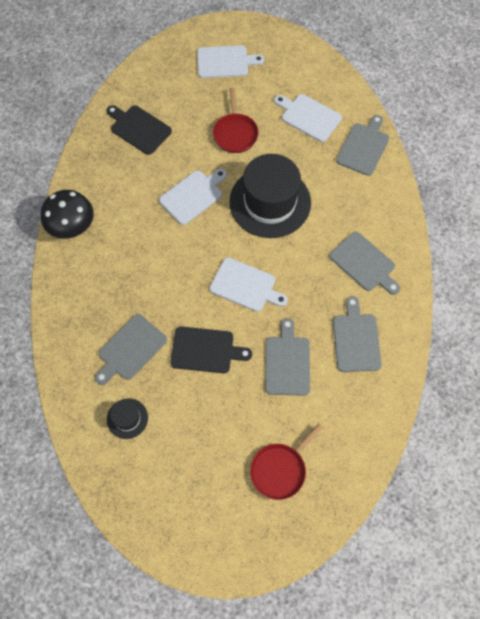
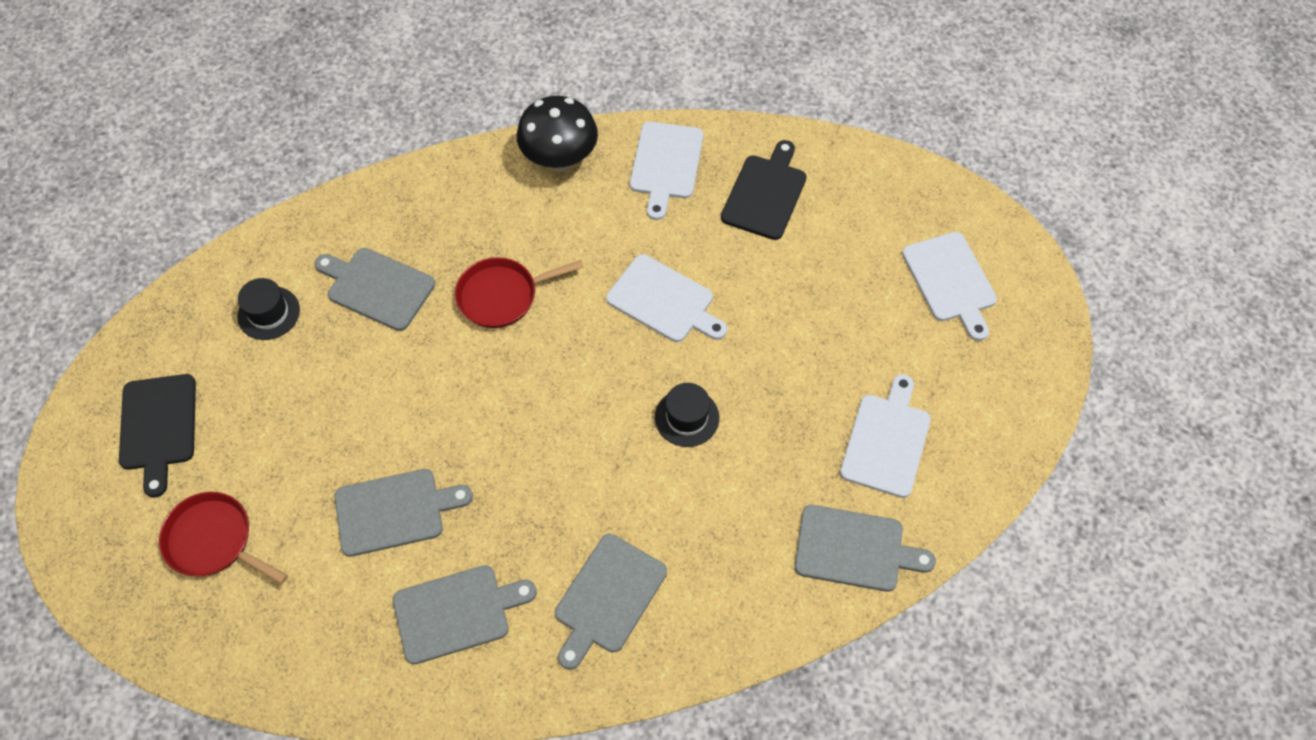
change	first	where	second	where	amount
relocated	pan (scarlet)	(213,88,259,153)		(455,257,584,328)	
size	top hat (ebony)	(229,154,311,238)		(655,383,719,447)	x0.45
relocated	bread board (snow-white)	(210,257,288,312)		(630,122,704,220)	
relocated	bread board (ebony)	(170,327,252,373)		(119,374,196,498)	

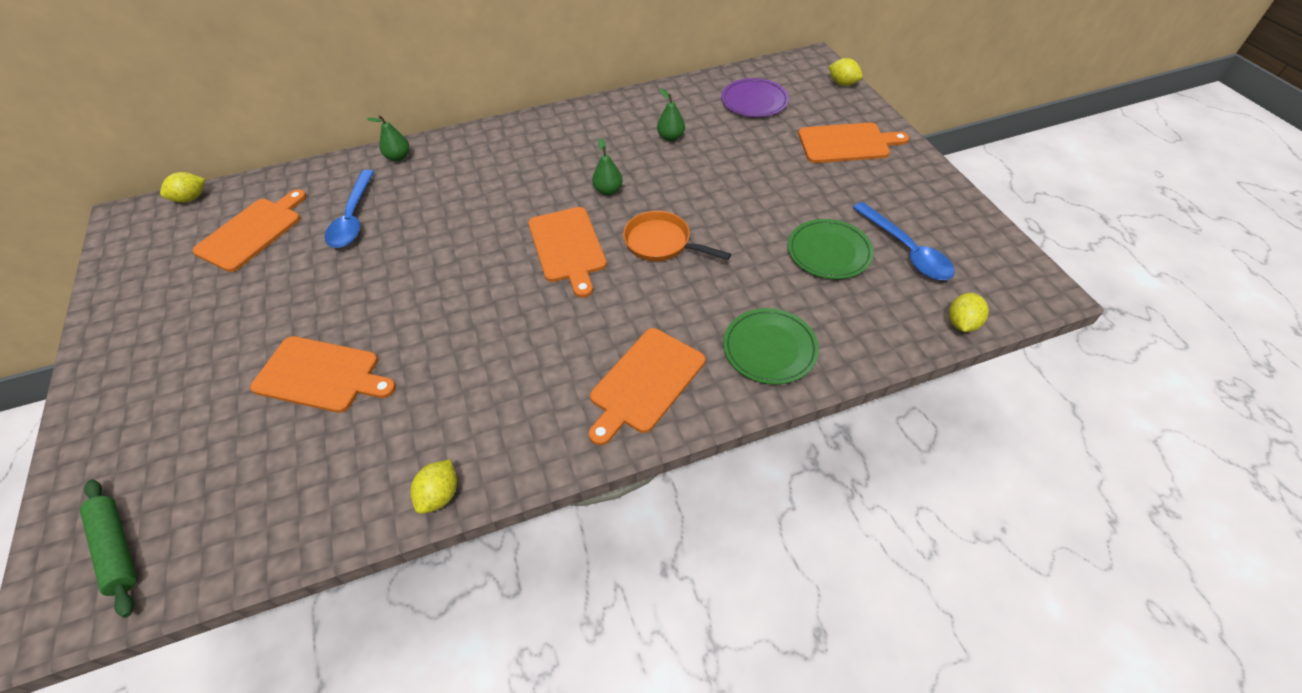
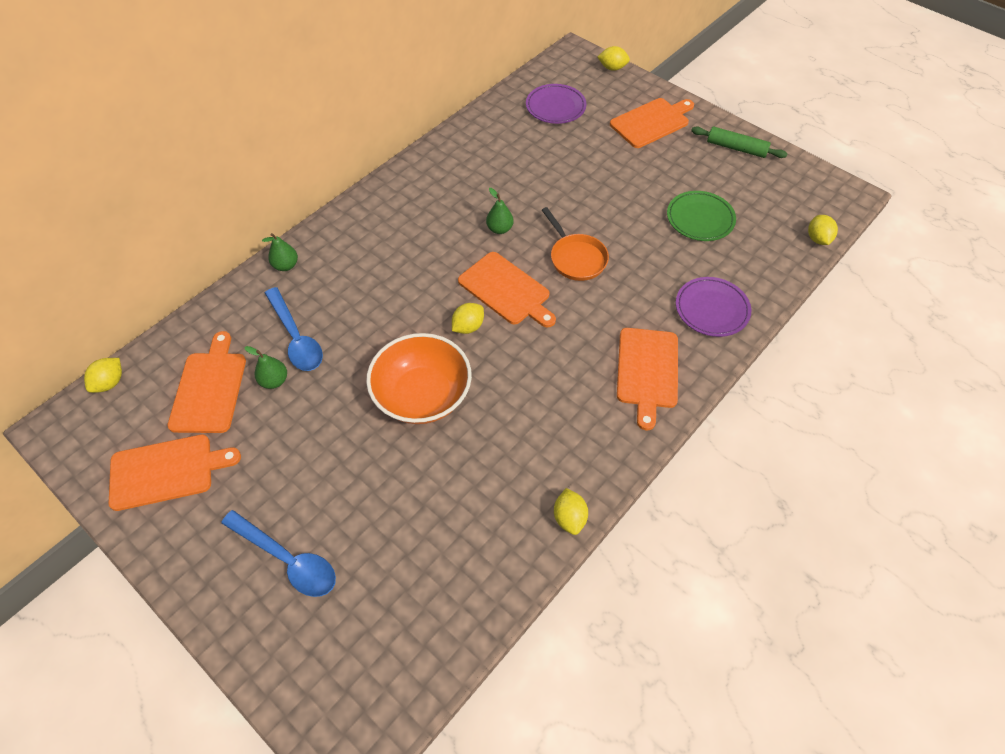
change	first	where	second	where	amount
relocated	pear (green)	(657,89,685,141)		(244,346,287,389)	
relocated	spoon (blue)	(853,202,955,280)		(221,510,336,597)	
spun	pan (orange)	(623,211,731,261)		(542,207,609,281)	120 degrees counterclockwise
colour	flat dish (green)	(723,308,819,385)	flat dish (royal purple)	(676,277,751,337)	
relocated	bread board (orange)	(250,336,396,413)		(109,435,241,511)	
relocated	dough roller (green)	(80,479,137,618)		(691,127,787,158)	
appeared			lemon (yellow)	(452,303,484,334)	
appeared			bowl (orange)	(366,333,472,424)	

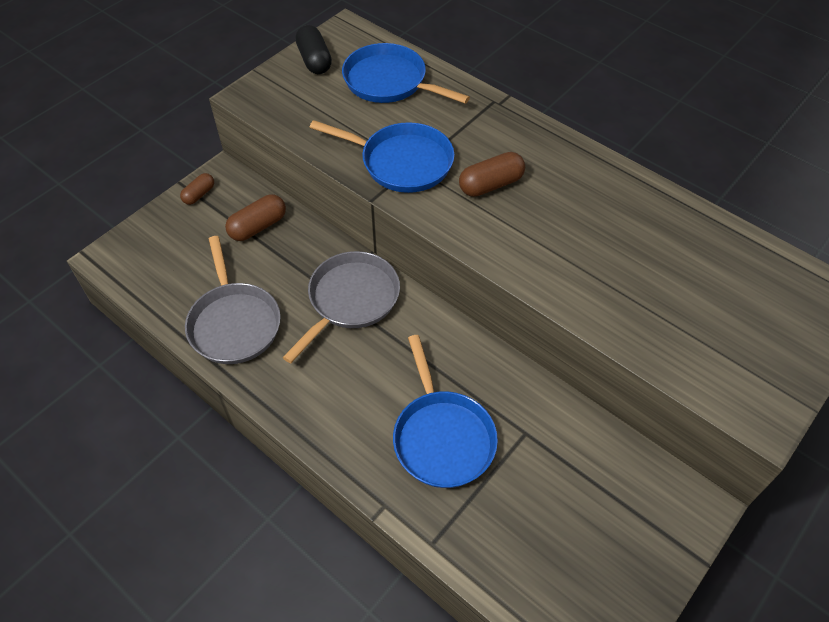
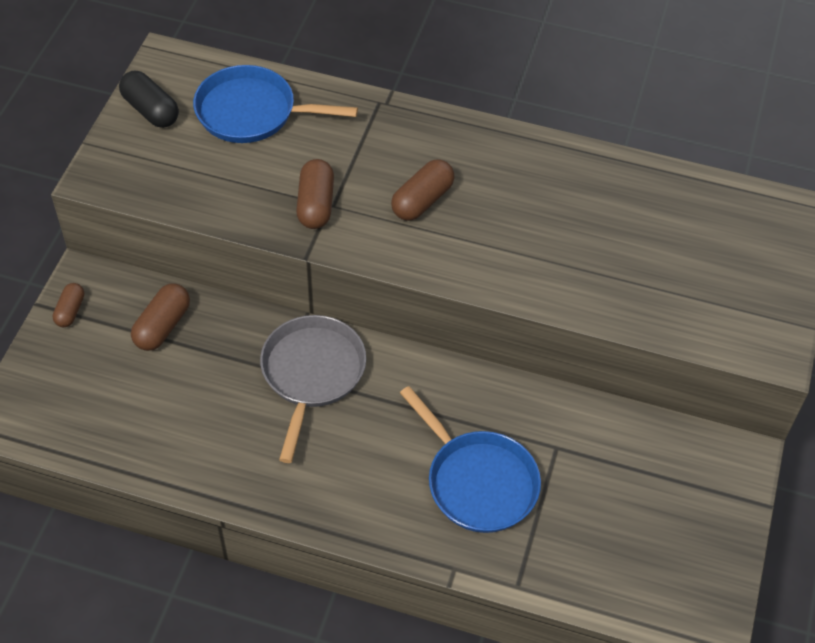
change	first	where	second	where	amount
exchanged	pan (blue)	(309,120,455,193)	pill shape (brown)	(296,159,334,229)	
missing	pan (ash-grey)	(185,236,281,364)			

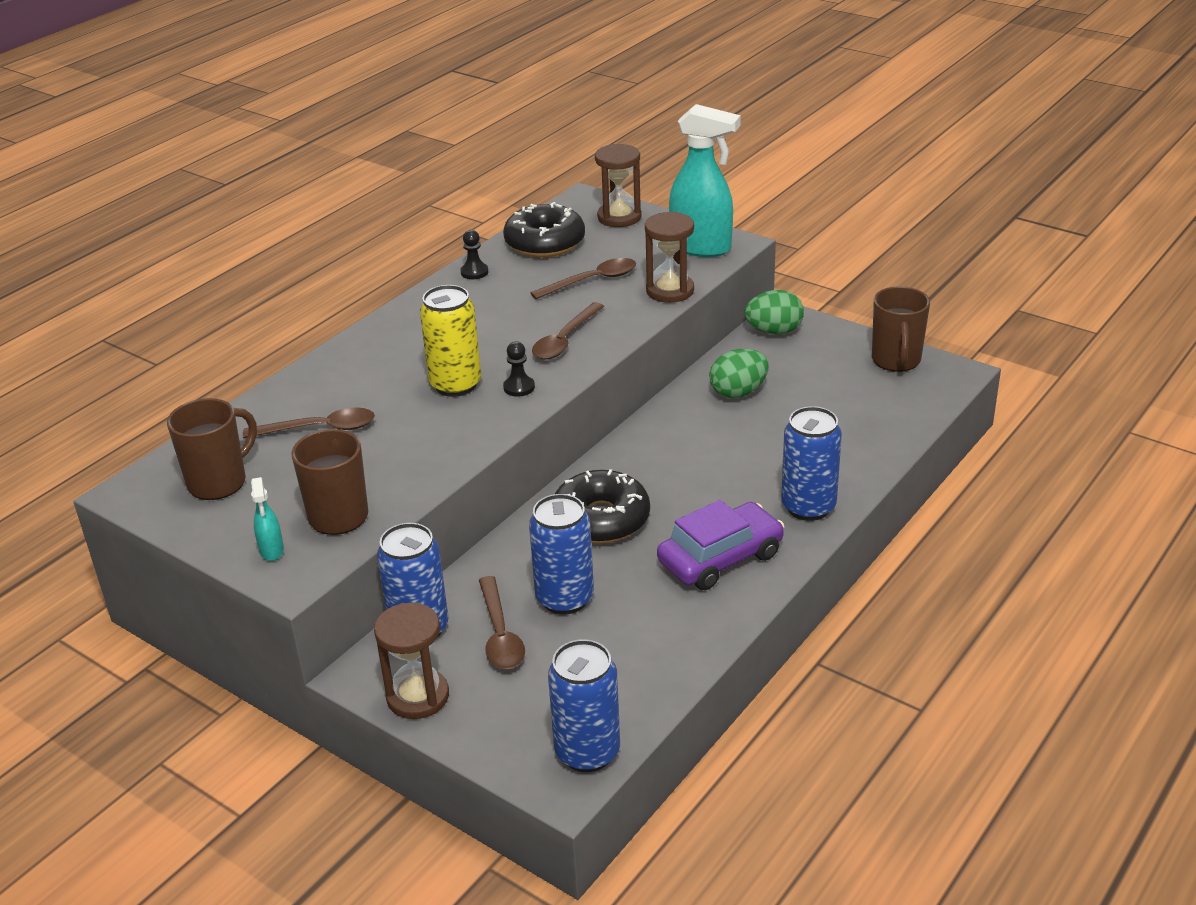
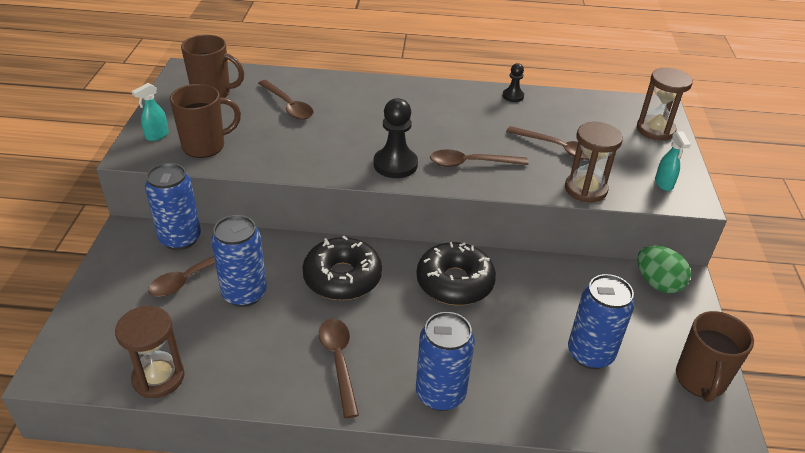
change	first	where	second	where	amount
size	sprayer (turquoise)	(669,104,741,257)		(655,131,691,191)	x0.45
relocated	donut (ebony)	(503,202,585,257)		(416,242,496,305)	
missing	soda can (yellow)	(420,285,481,397)			
spun	mug (brown)	(872,286,930,372)		(676,311,754,402)	45 degrees counterclockwise
size	chess pawn (ebony)	(503,341,535,397)		(373,98,418,178)	x1.80
missing	egg (green)	(709,349,769,399)			
exchanged	car (royal purple)	(657,500,784,590)	spoon (brown)	(319,319,359,418)	
relocated	hourglass (brown)	(374,603,449,719)		(115,306,185,398)	
relocated	soda can (blue)	(548,639,620,772)		(568,274,635,369)	

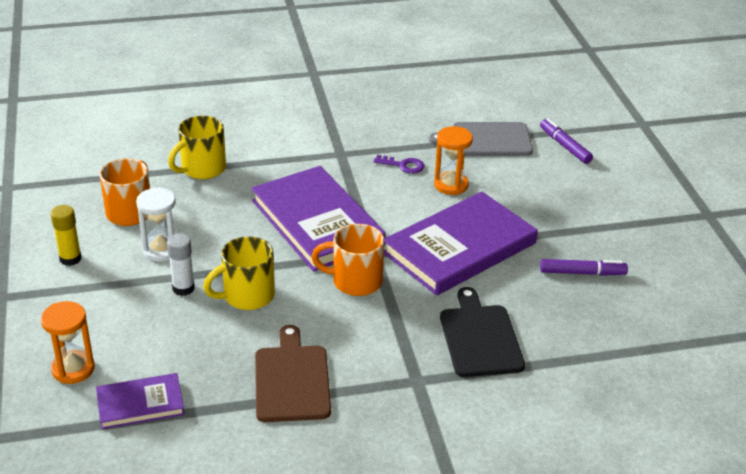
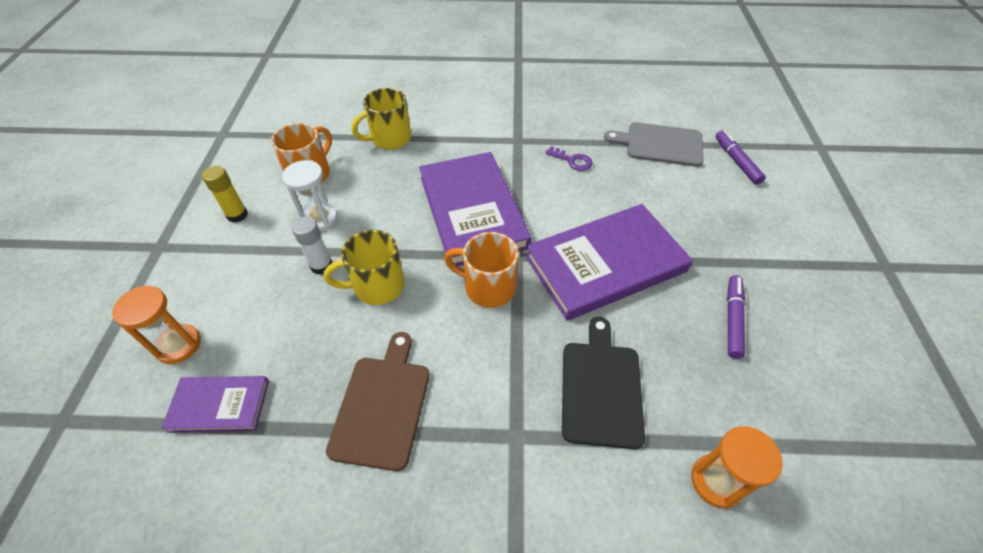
change	first	where	second	where	amount
relocated	hourglass (orange)	(434,126,473,195)		(691,426,782,508)	
spun	marker (royal purple)	(540,259,628,276)		(727,275,745,359)	90 degrees counterclockwise

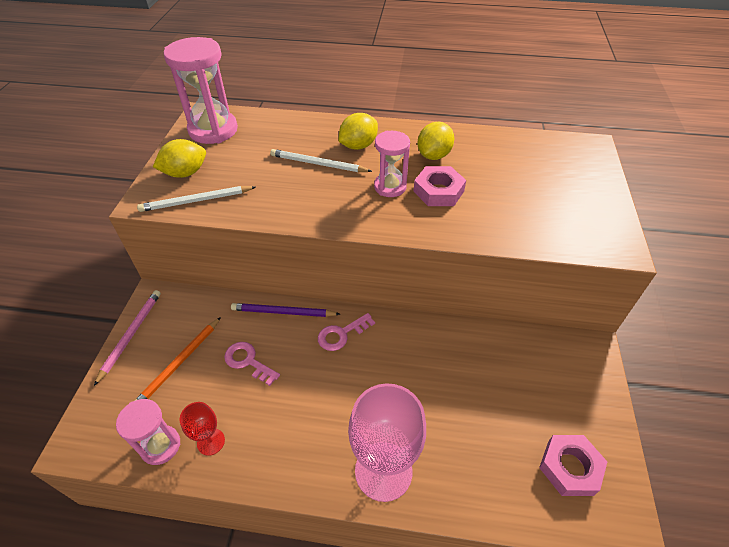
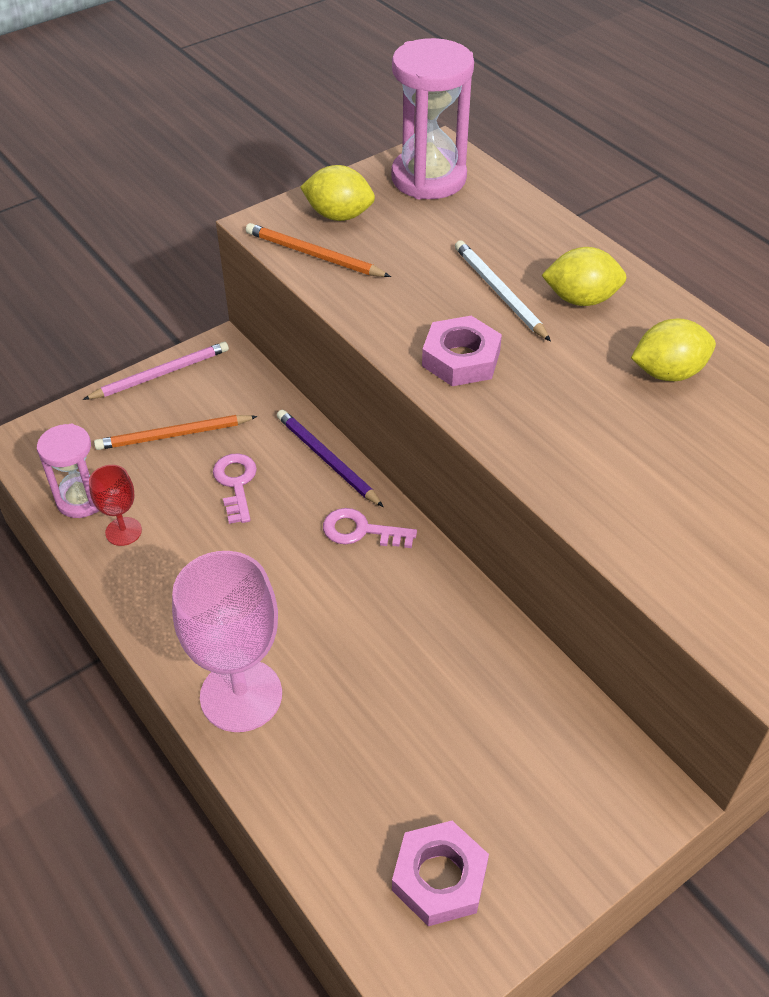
change	first	where	second	where	amount
missing	hourglass (pink)	(374,131,410,197)			
relocated	hex nut (pink)	(413,166,466,206)		(422,316,502,386)	
colour	lead pencil (snow-white)	(137,186,256,212)	lead pencil (orange)	(246,223,391,277)	

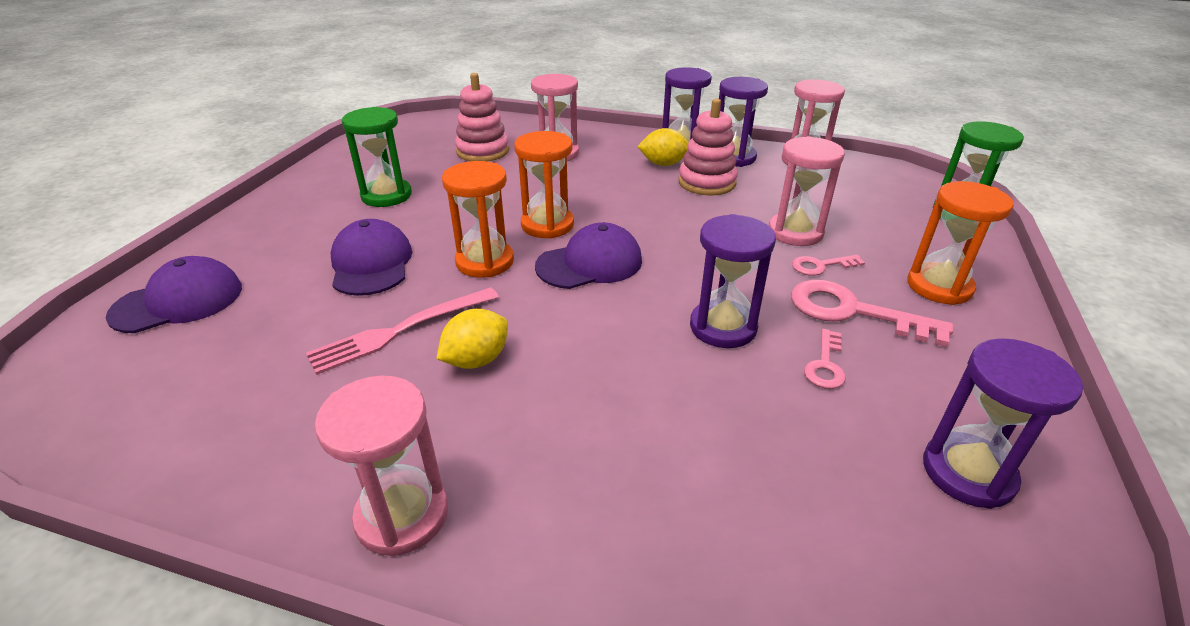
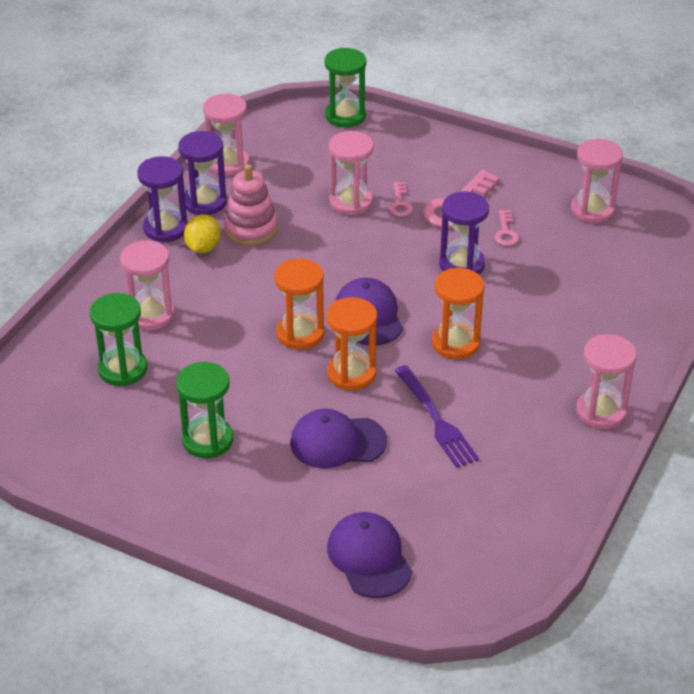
change	first	where	second	where	amount
exchanged	stacking rings (pink)	(455,73,509,162)	hourglass (green)	(90,293,147,386)	
relocated	hourglass (orange)	(907,181,1014,305)		(432,268,484,359)	
colour	fork (pink)	(306,287,499,375)	fork (royal purple)	(395,365,479,468)	
missing	lemon (yellow)	(436,309,508,369)			
spun	door key (pink)	(804,329,846,389)		(495,210,519,246)	60 degrees clockwise
colour	hourglass (royal purple)	(923,338,1083,509)	hourglass (pink)	(571,139,623,223)	

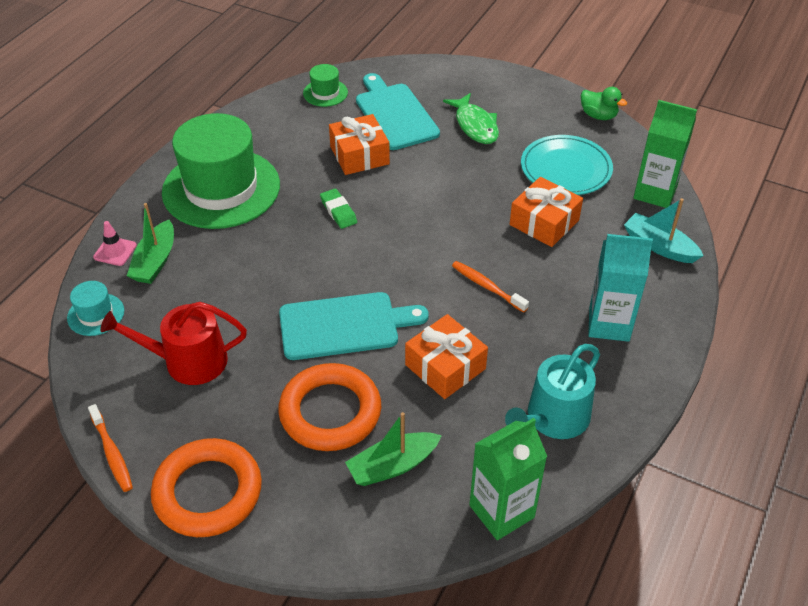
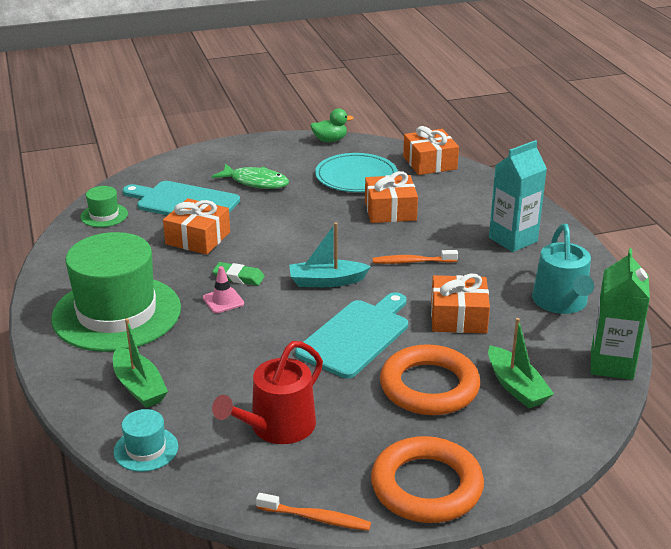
change	first	where	second	where	amount
exchanged	juice carton (green)	(633,100,697,208)	gift (orange)	(403,126,459,175)	
relocated	boat (turquoise)	(624,198,703,263)		(289,223,371,287)	
relocated	safety cone (pink)	(93,221,137,266)		(203,266,244,313)	
spun	boat (green)	(345,412,442,486)		(488,318,554,408)	45 degrees counterclockwise

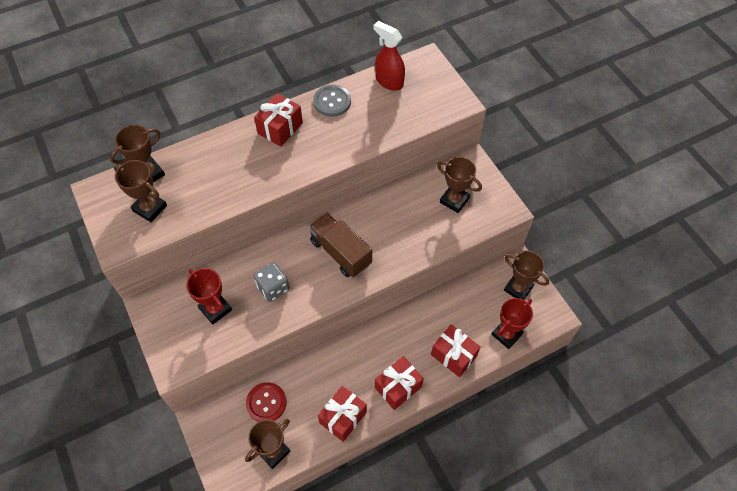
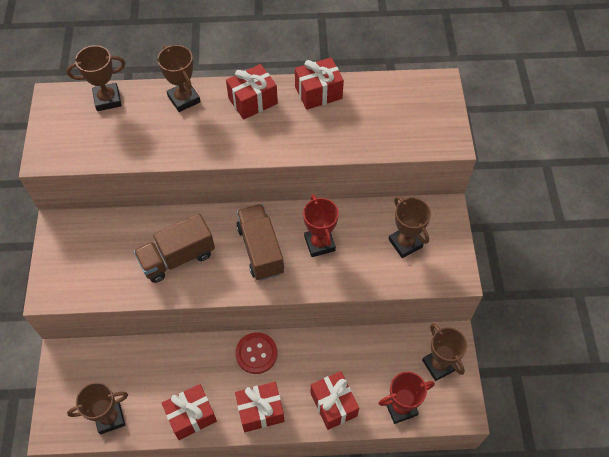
change	first	where	second	where	amount
missing	sprayer (scarlet)	(373,21,405,91)			
exchanged	sewing button (ash-grey)	(313,85,351,117)	gift (scarlet)	(295,57,344,110)	
relocated	prize cup (brown)	(114,160,167,222)		(157,45,201,112)	
exchanged	die (ash-grey)	(254,262,289,302)	toy truck (brown)	(134,213,215,283)	
relocated	prize cup (scarlet)	(186,268,232,325)		(303,194,339,257)	
relocated	sewing button (scarlet)	(246,382,286,422)		(235,332,277,374)	

